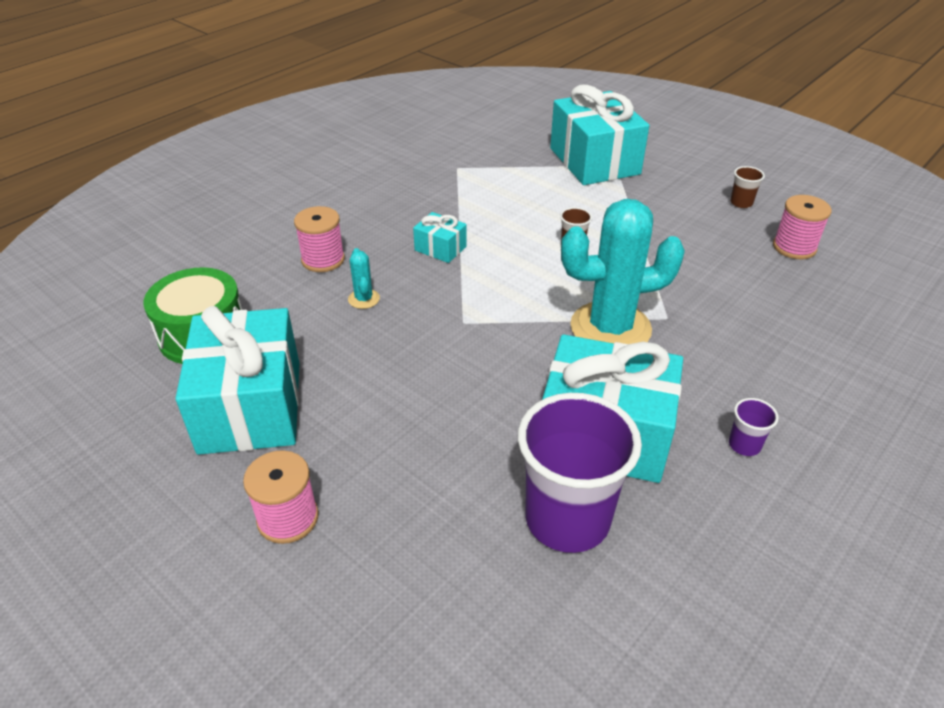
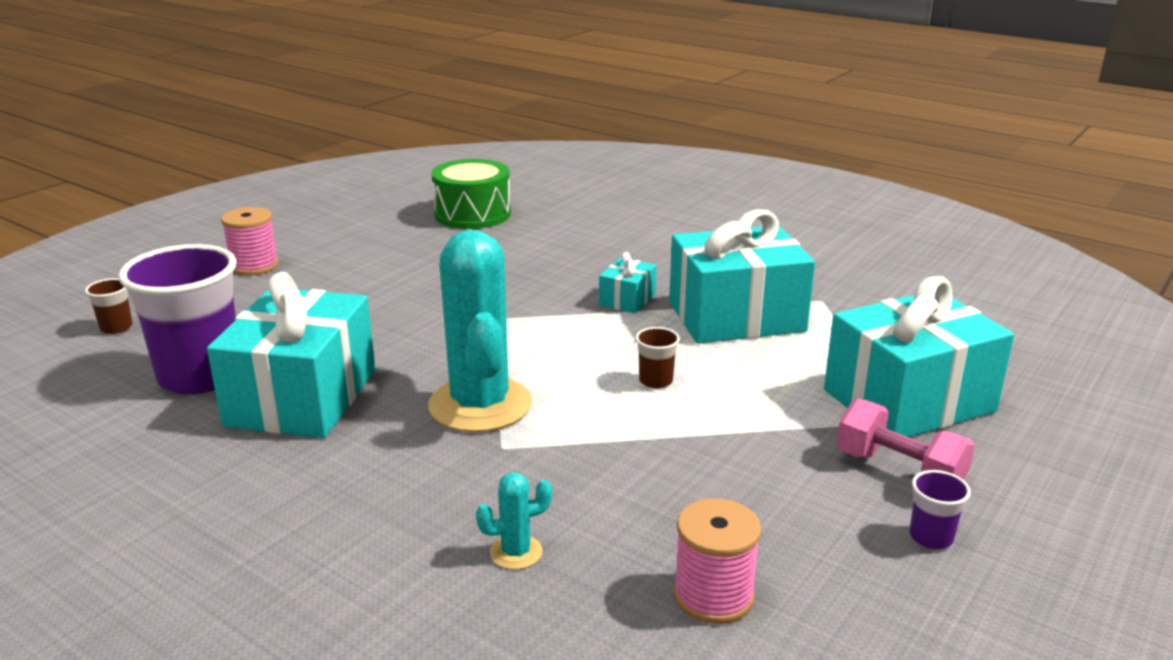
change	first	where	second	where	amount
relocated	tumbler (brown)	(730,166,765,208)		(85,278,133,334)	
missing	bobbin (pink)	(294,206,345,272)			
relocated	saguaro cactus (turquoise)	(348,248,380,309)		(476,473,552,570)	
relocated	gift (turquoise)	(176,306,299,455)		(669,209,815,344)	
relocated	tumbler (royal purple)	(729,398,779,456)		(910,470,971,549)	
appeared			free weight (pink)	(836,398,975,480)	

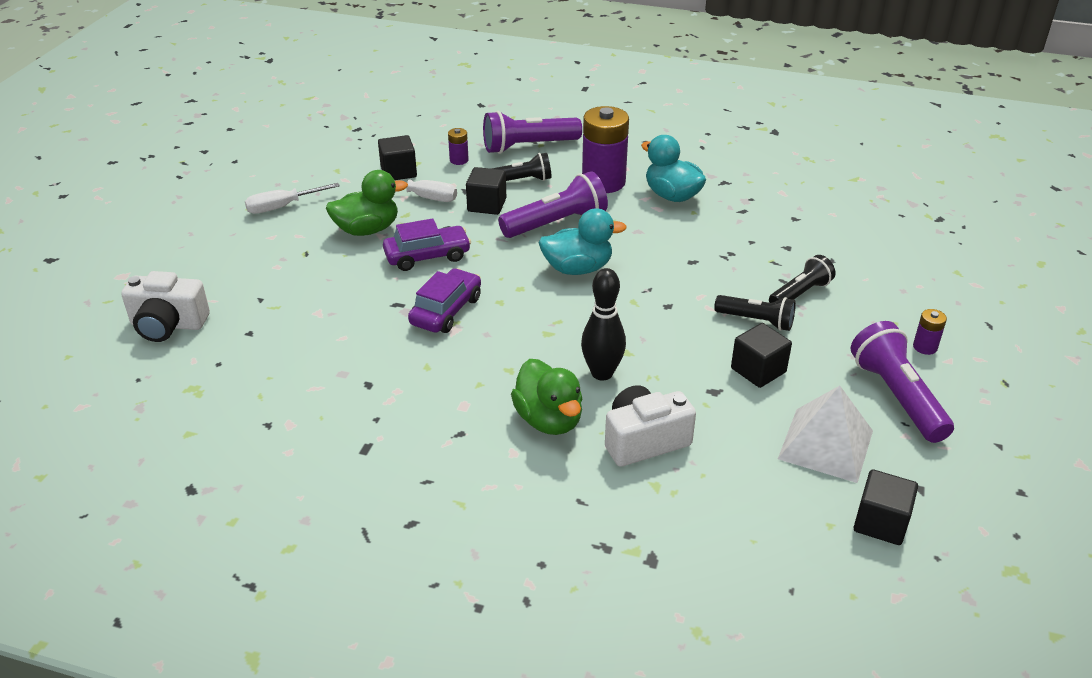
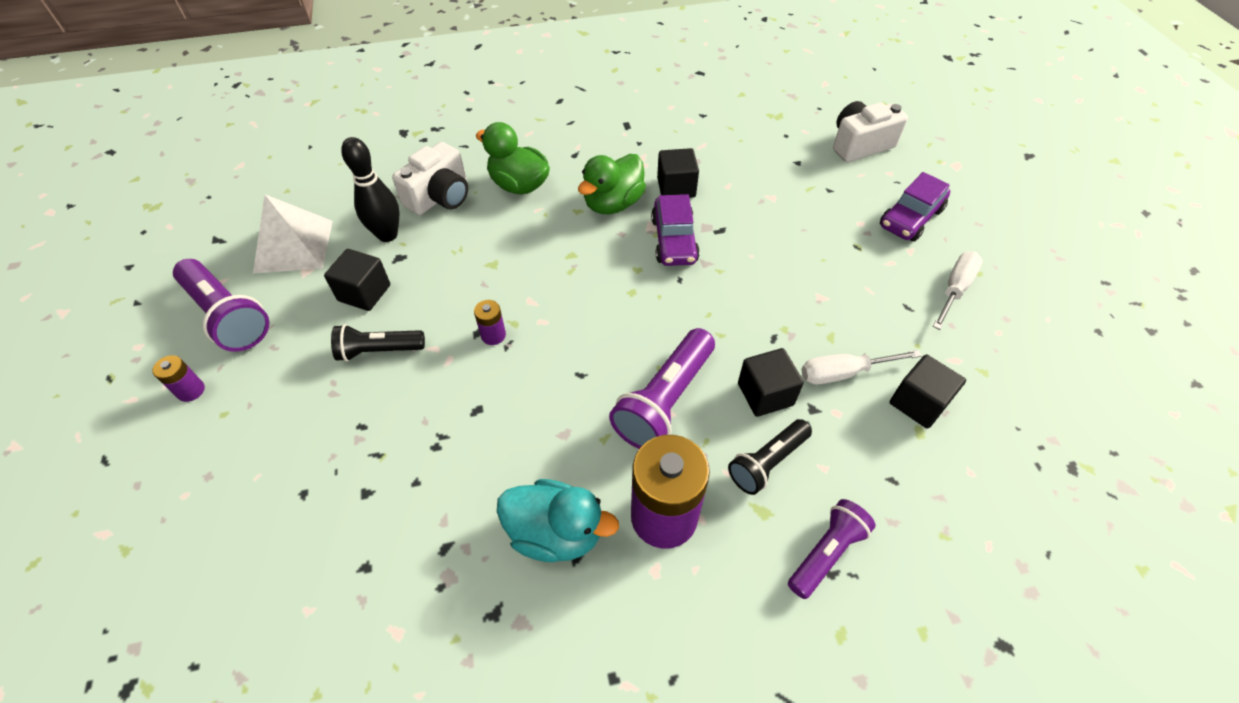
change	first	where	second	where	amount
size	pocket torch (royal purple)	(483,111,582,154)		(788,499,876,599)	x0.64
relocated	AA battery (royal purple)	(448,128,469,165)		(474,300,506,345)	
relocated	toy duck (green)	(326,170,408,236)		(578,154,646,214)	
missing	toy duck (turquoise)	(539,208,627,275)			
relocated	car (royal purple)	(383,218,471,271)		(880,172,950,241)	
missing	pocket torch (ebony)	(769,255,836,303)			
relocated	tenpin (ebony)	(581,268,626,380)		(341,137,399,242)	
relocated	cube (ebony)	(854,469,918,545)		(657,148,699,198)	

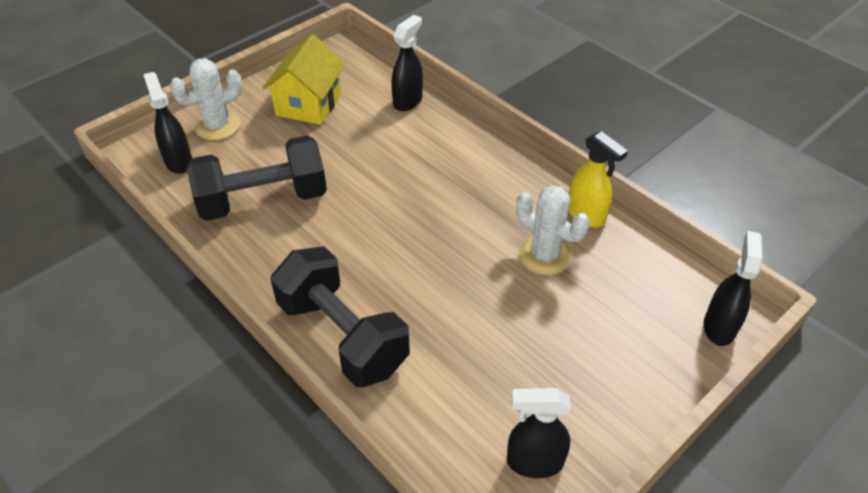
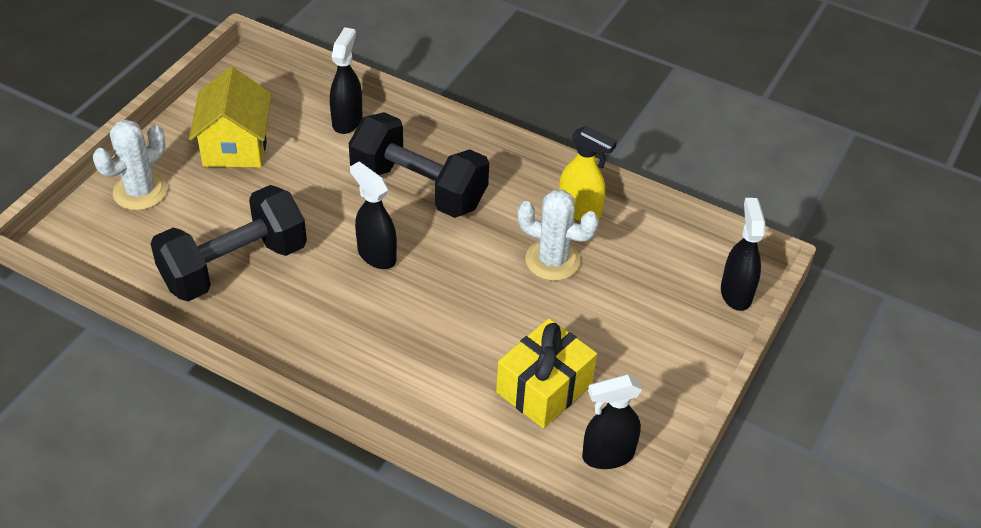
change	first	where	second	where	amount
relocated	sprayer (ebony)	(143,72,192,174)		(350,162,397,269)	
relocated	free weight (ebony)	(271,247,410,387)		(349,112,489,218)	
appeared			gift (yellow)	(496,318,597,428)	

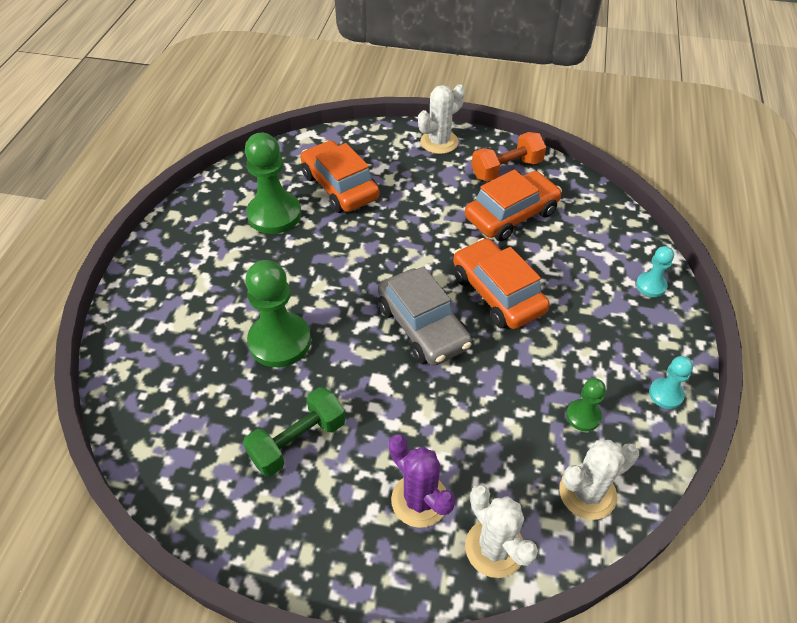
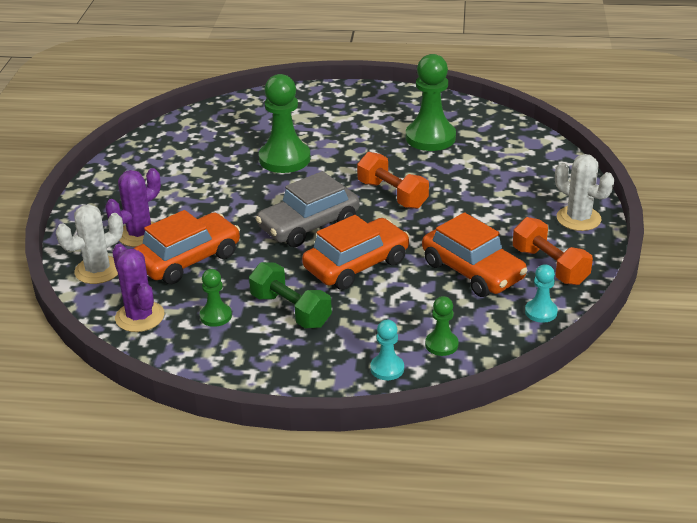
change	first	where	second	where	amount
relocated	car (orange)	(301,140,380,213)		(133,210,240,284)	
relocated	chess pawn (turquoise)	(649,356,693,409)		(525,264,558,323)	
relocated	free weight (green)	(243,387,346,477)		(249,262,332,329)	
colour	saguaro cactus (snow-white)	(559,440,639,520)	saguaro cactus (royal purple)	(112,244,164,332)	
appeared			free weight (orange)	(357,152,429,209)	
appeared			chess pawn (green)	(425,296,459,356)	

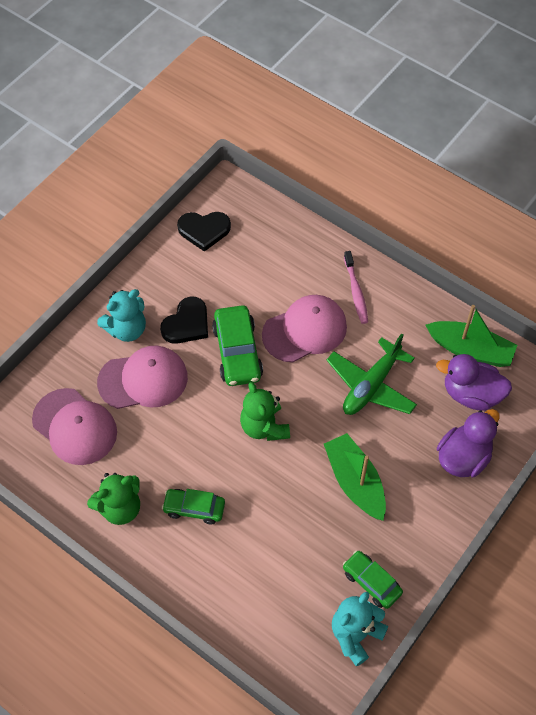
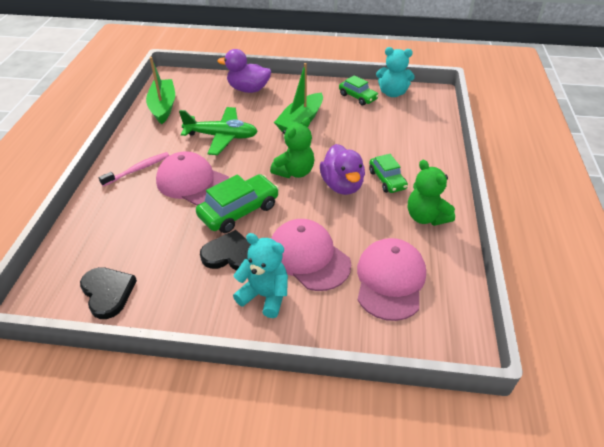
change	first	where	second	where	amount
relocated	toy duck (royal purple)	(436,354,512,411)		(320,144,365,195)	
spun	teddy (green)	(87,473,140,525)		(408,160,455,226)	150 degrees counterclockwise
spun	car (green)	(343,550,403,609)		(339,75,379,106)	60 degrees counterclockwise

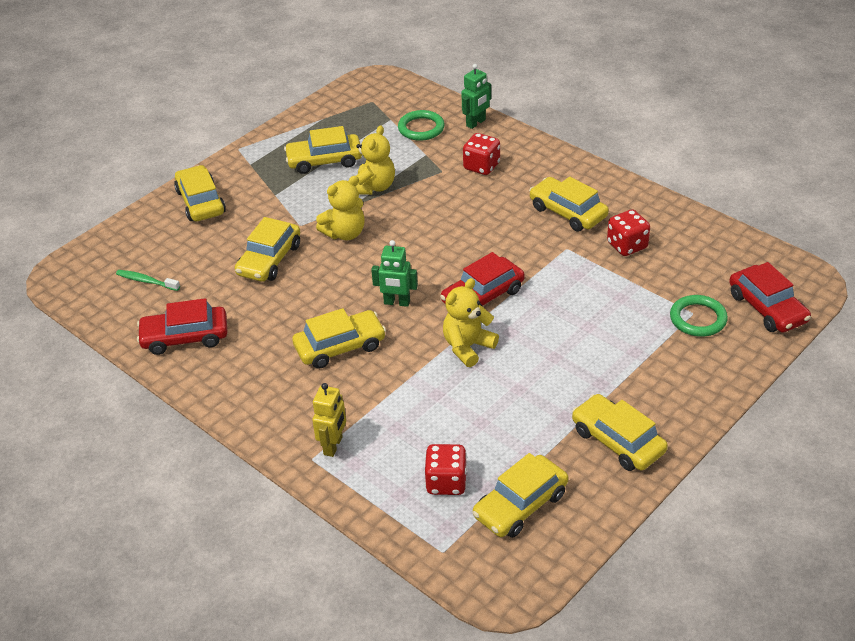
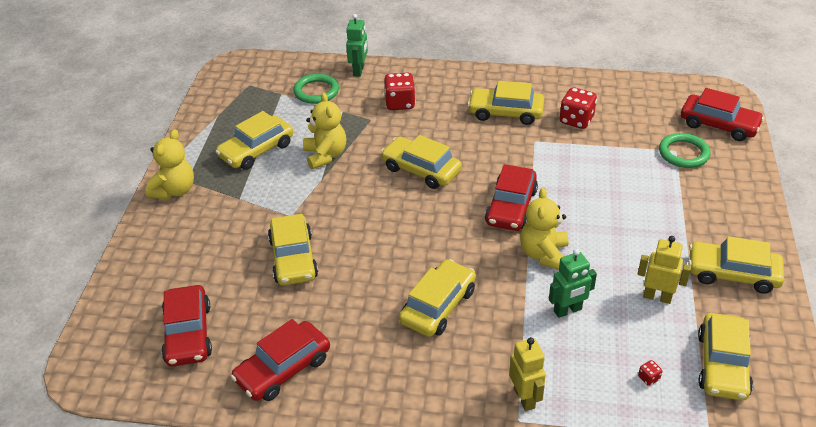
change	first	where	second	where	amount
relocated	car (yellow)	(174,165,226,221)		(381,135,462,189)	
relocated	teddy (yellow)	(316,176,365,240)		(145,129,194,199)	
relocated	robot figure (green)	(371,240,418,307)		(549,249,597,318)	
exchanged	toothbrush (green)	(116,270,180,291)	car (scarlet)	(161,285,212,367)	
size	die (scarlet)	(425,444,467,495)		(638,360,662,386)	x0.44
appeared			robot figure (yellow)	(638,236,691,304)	

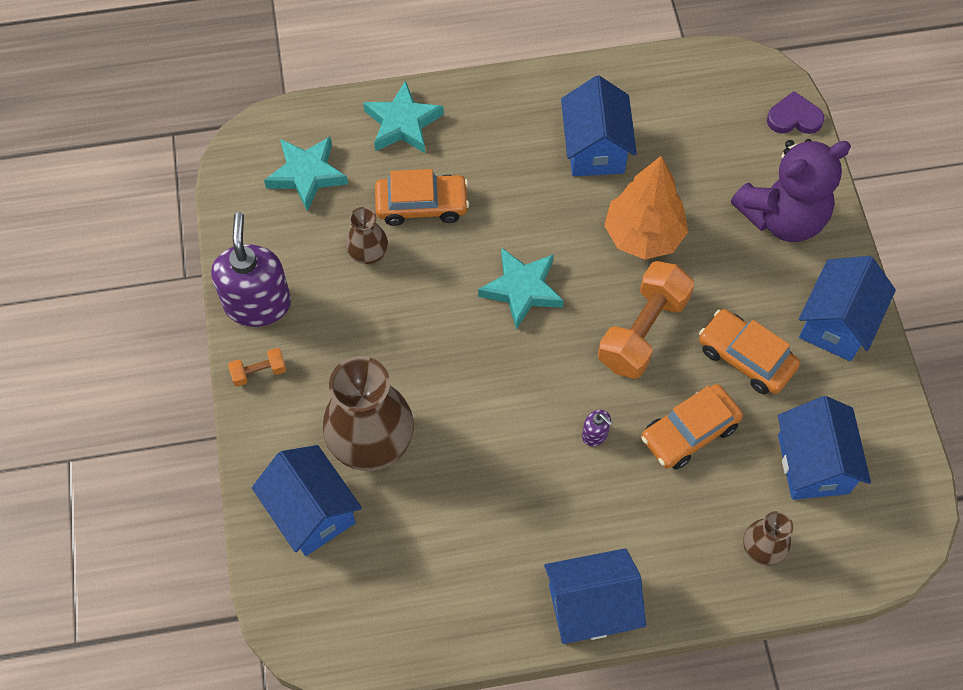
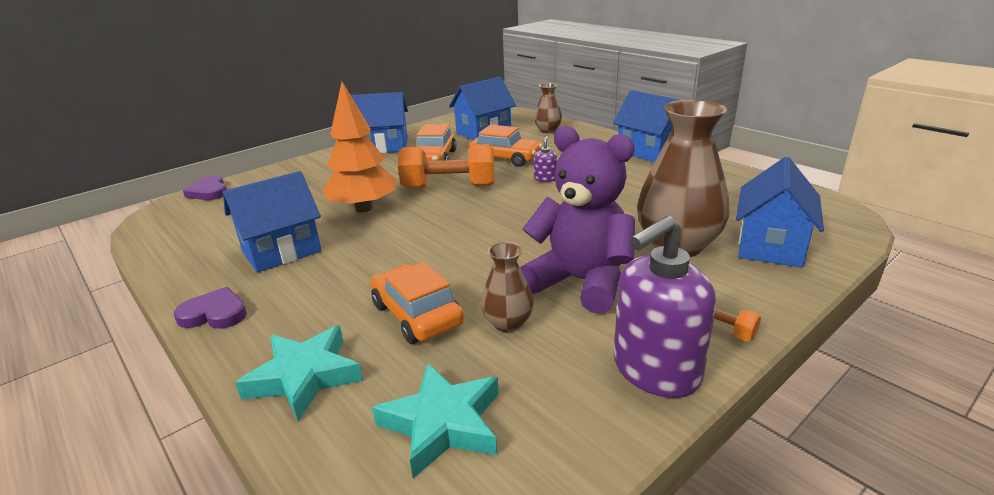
change	first	where	second	where	amount
relocated	teddy (royal purple)	(731,139,851,242)		(520,126,635,314)	
missing	star (turquoise)	(478,248,564,330)			
appeared			heart shape (royal purple)	(174,287,247,329)	

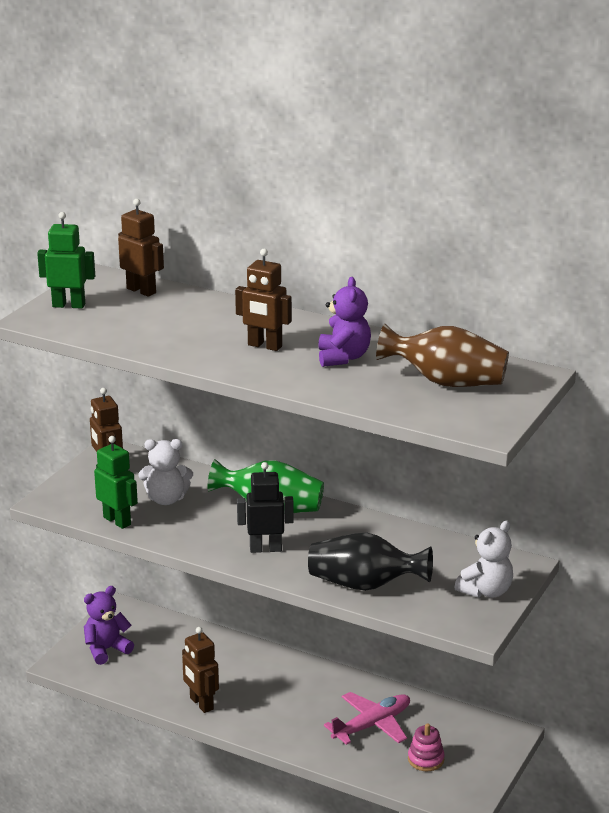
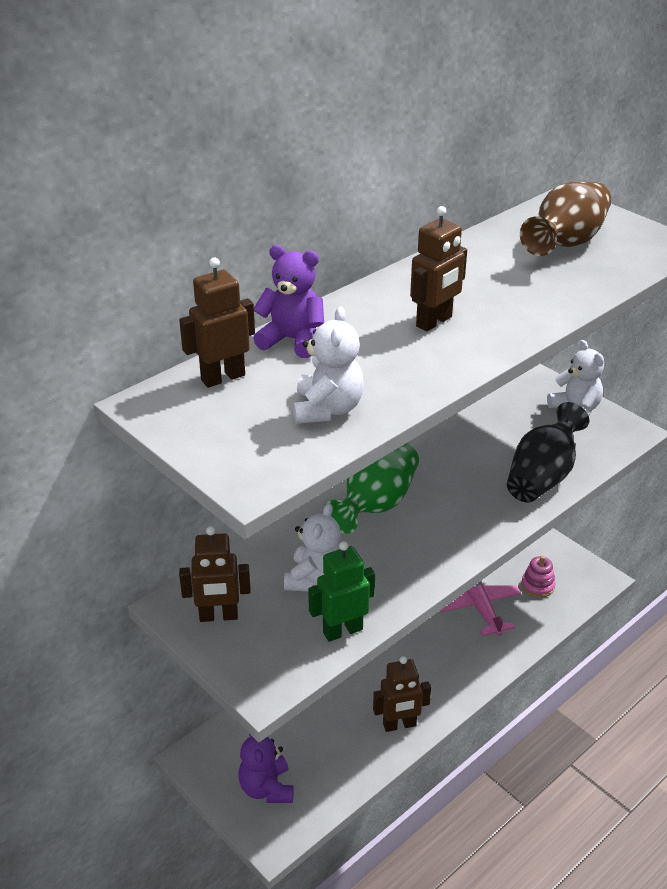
change	first	where	second	where	amount
missing	robot figure (green)	(37,212,95,309)			
relocated	teddy (royal purple)	(318,277,371,367)		(253,245,324,358)	
missing	robot figure (ebony)	(237,462,294,553)			
appeared			teddy (snow-white)	(293,306,364,424)	

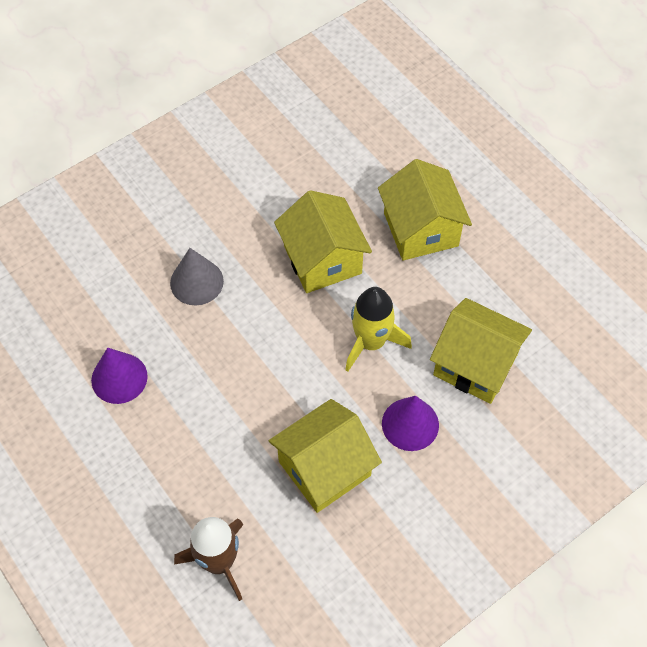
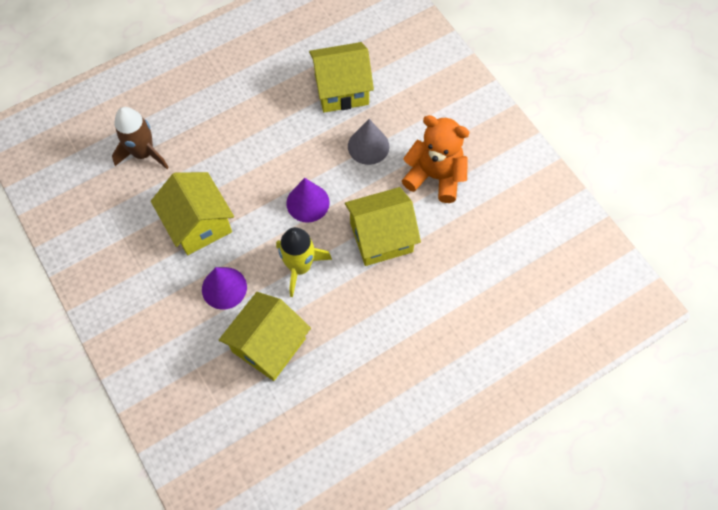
change	first	where	second	where	amount
relocated	house (yellow)	(378,159,472,261)		(309,42,374,113)	
relocated	solid cone (royal purple)	(91,348,148,404)		(286,178,330,223)	
appeared			teddy (orange)	(402,115,470,203)	

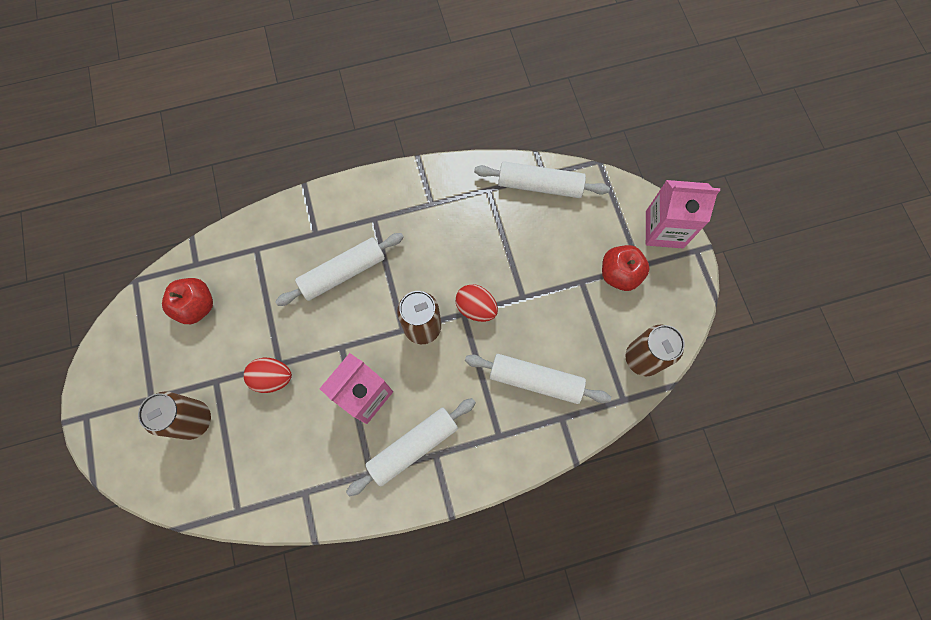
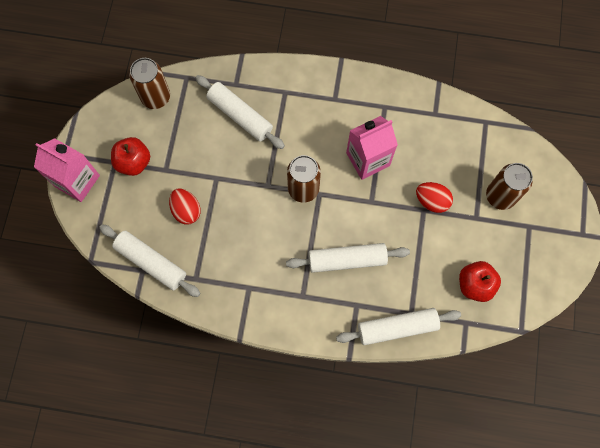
change	first	where	second	where	amount
relocated	egg (scarlet)	(455,284,498,322)		(169,189,201,225)	
relocated	dough roller (snow-white)	(346,398,476,496)		(336,308,461,345)	

